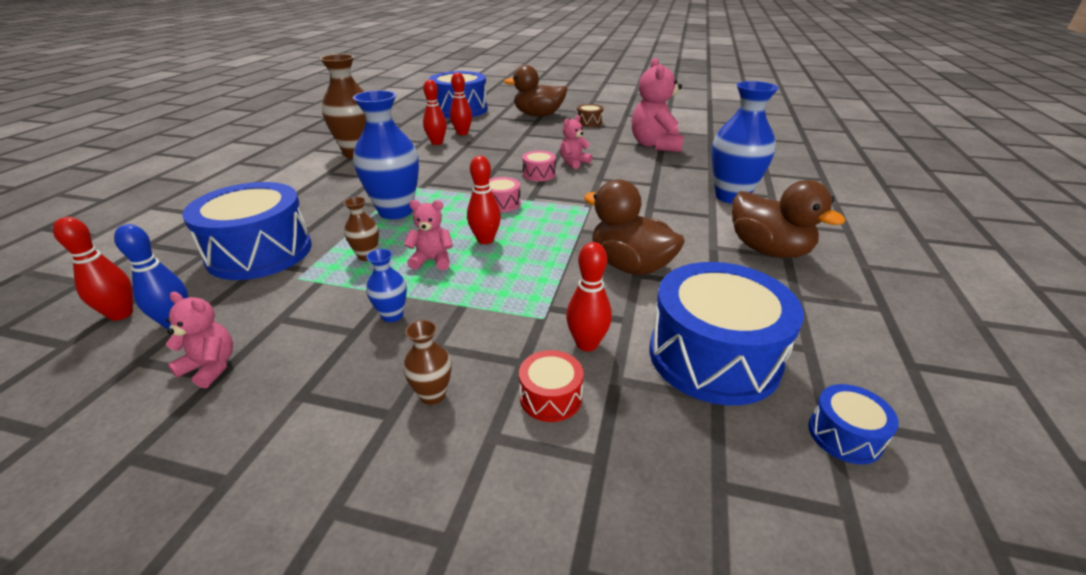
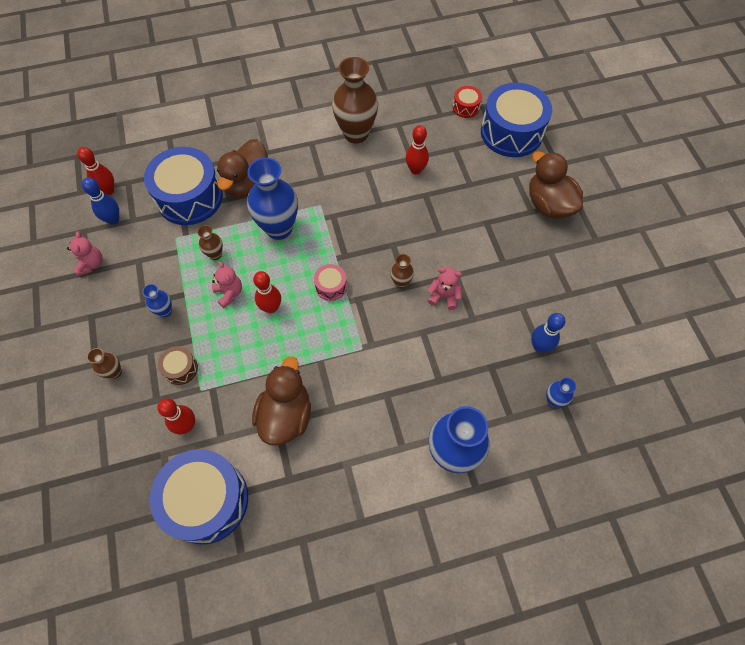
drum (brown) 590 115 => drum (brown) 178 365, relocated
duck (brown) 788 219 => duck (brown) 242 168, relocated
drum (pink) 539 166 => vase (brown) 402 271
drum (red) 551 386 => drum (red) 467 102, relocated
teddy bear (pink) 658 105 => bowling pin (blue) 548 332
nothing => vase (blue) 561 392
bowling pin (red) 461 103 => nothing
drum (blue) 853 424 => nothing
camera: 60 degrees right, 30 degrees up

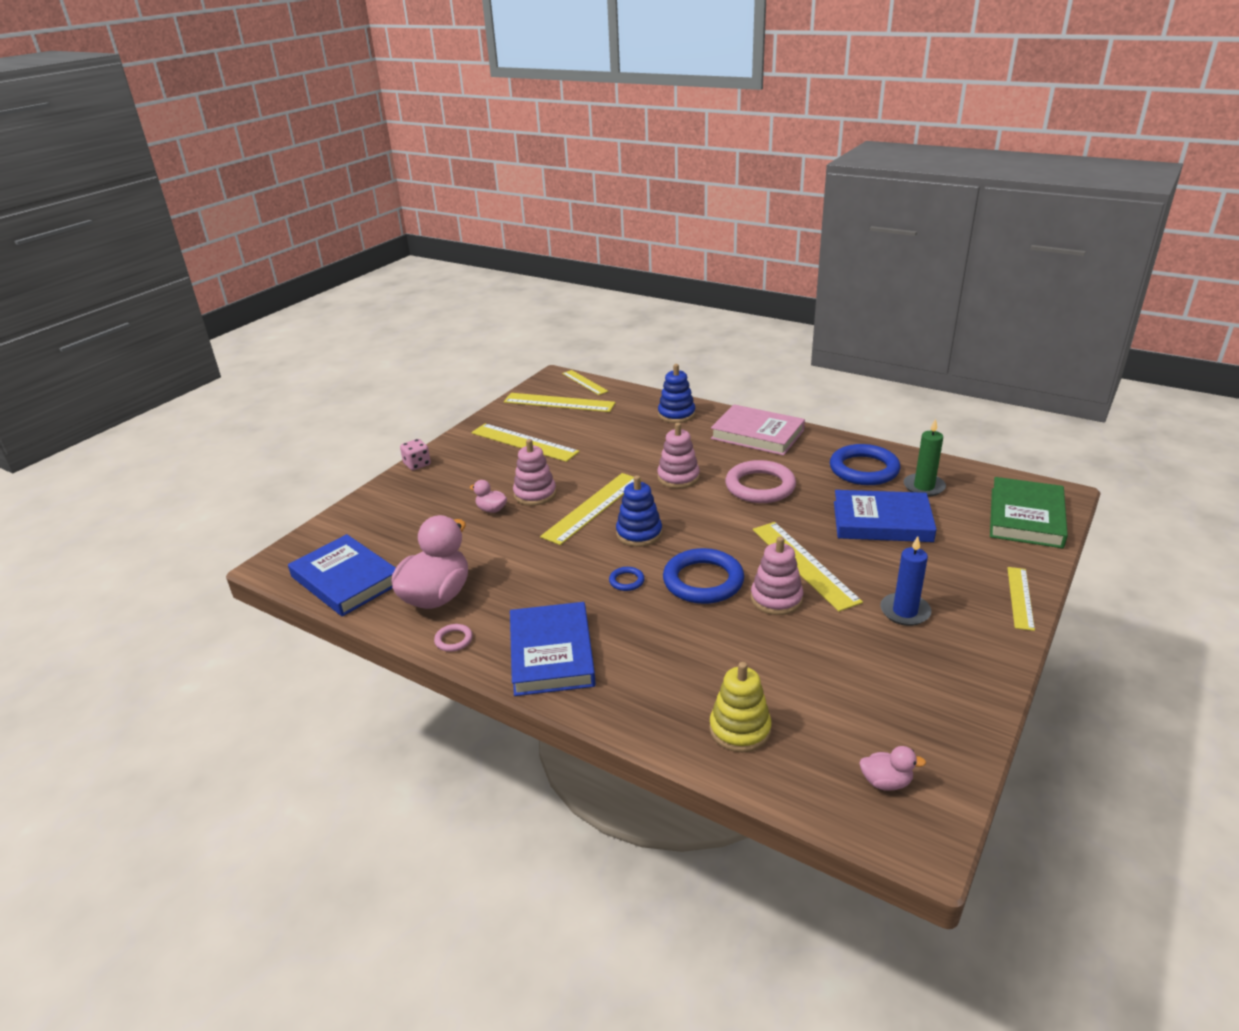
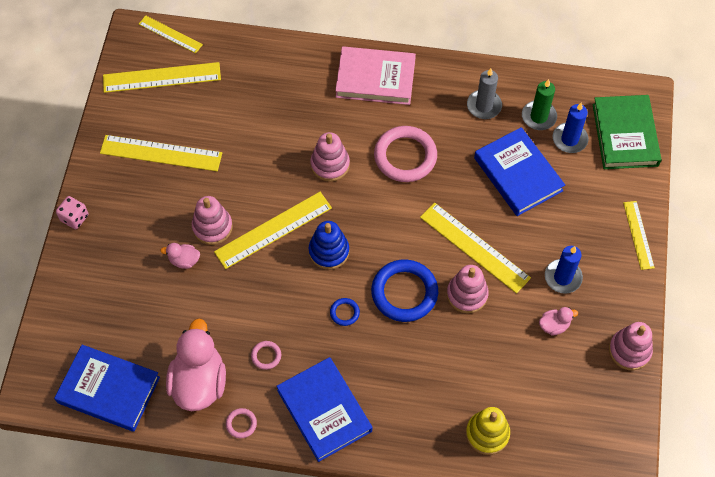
ruler (yellow) 587 509 => ruler (yellow) 273 230, 45 degrees clockwise
nothing => ring (pink) 266 355
ring (blue) 865 464 => candle (grey) 484 93
book (blue) 885 516 => book (blue) 519 171, 75 degrees clockwise
duck (pink) 893 768 => duck (pink) 558 321, relocated
nothing => candle (blue) 571 127
nothing => stacking toy (pink) 631 346
stacking toy (blue) 676 393 => nothing
camera: 25 degrees left, 30 degrees up

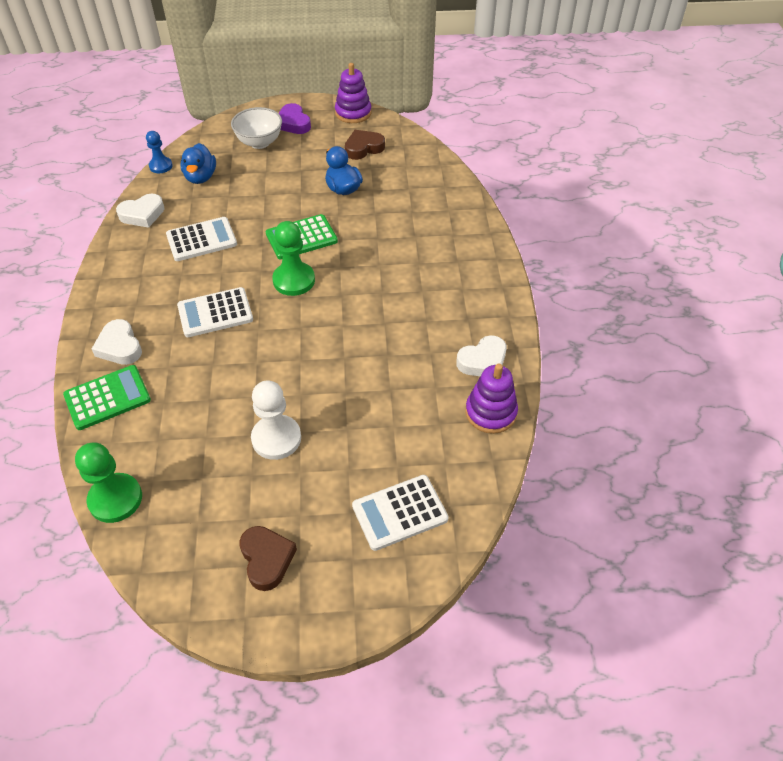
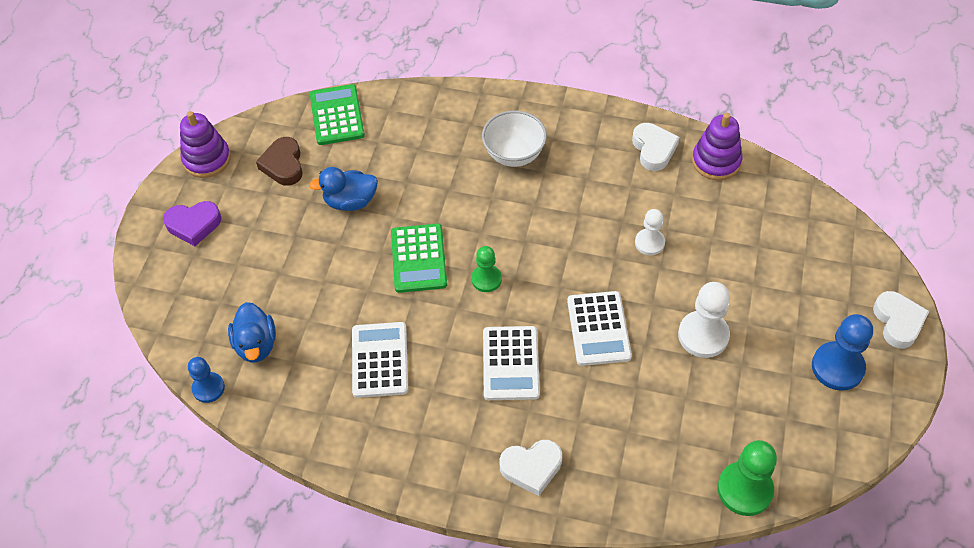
duck (blue) 198 163 => duck (blue) 252 332, 60 degrees clockwise
calculator (green) 107 397 => calculator (green) 337 114, relocated
pawn (green) 293 258 => pawn (green) 487 269, x0.62
bowl (white) 256 128 => bowl (white) 514 139, relocated
calculator (white) 400 513 => calculator (white) 599 328, relocated
nothing => pawn (white) 650 232
heart (brown) 268 558 => pawn (blue) 842 352
heart (white) 140 211 => heart (white) 901 319, relocated
camera: 70 degrees left, 5 degrees up

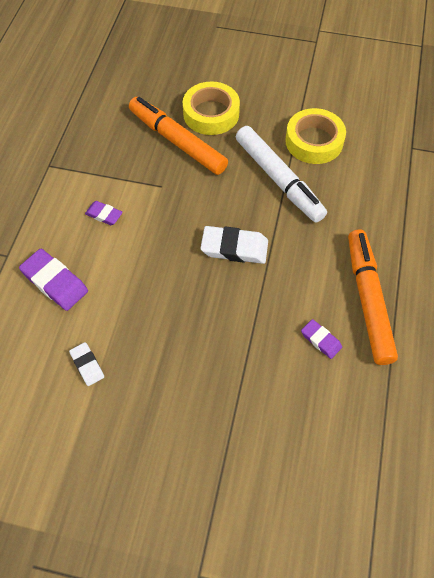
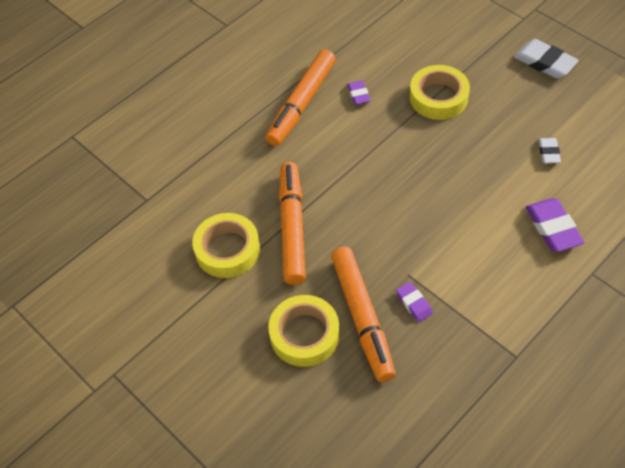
marker (white) 281 174 => marker (orange) 292 223
eraser (purple) 104 213 => eraser (purple) 414 302, relocated
nothing => tape (yellow) 439 92
eraser (white) 234 245 => eraser (white) 546 58, relocated
camera: 145 degrees left, 5 degrees down

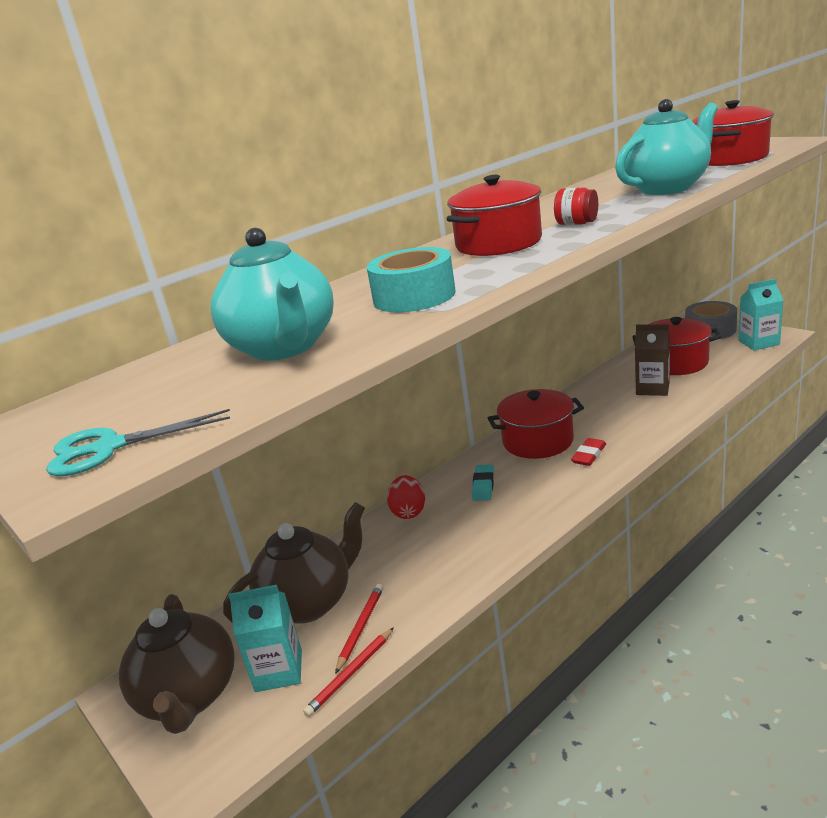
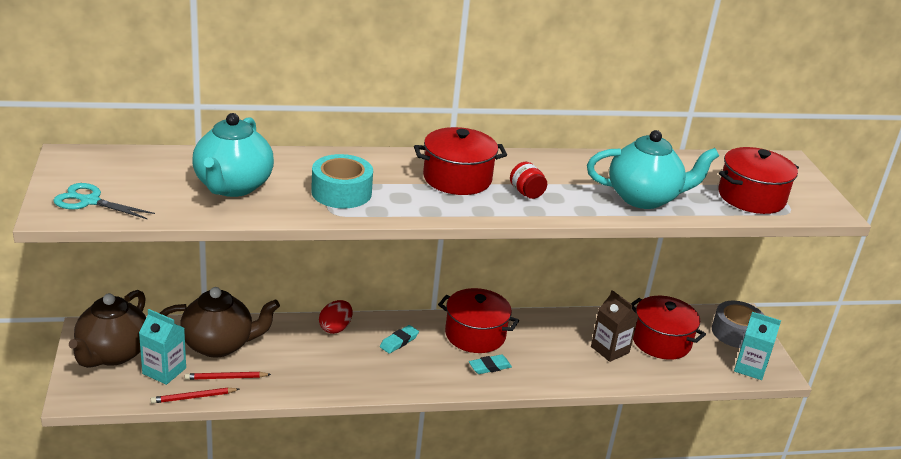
pencil (red) 359 629 => pencil (red) 228 376, 150 degrees counterclockwise
eraser (red) 588 452 => eraser (turquoise) 490 364
camera: 25 degrees right, 5 degrees up

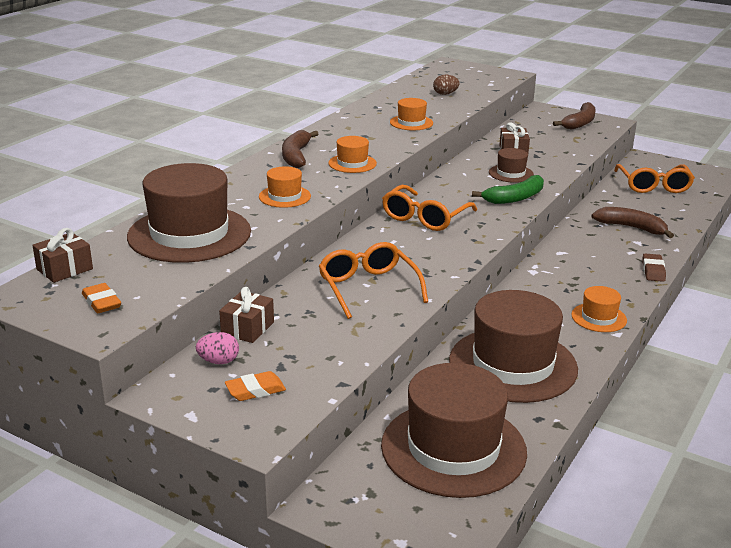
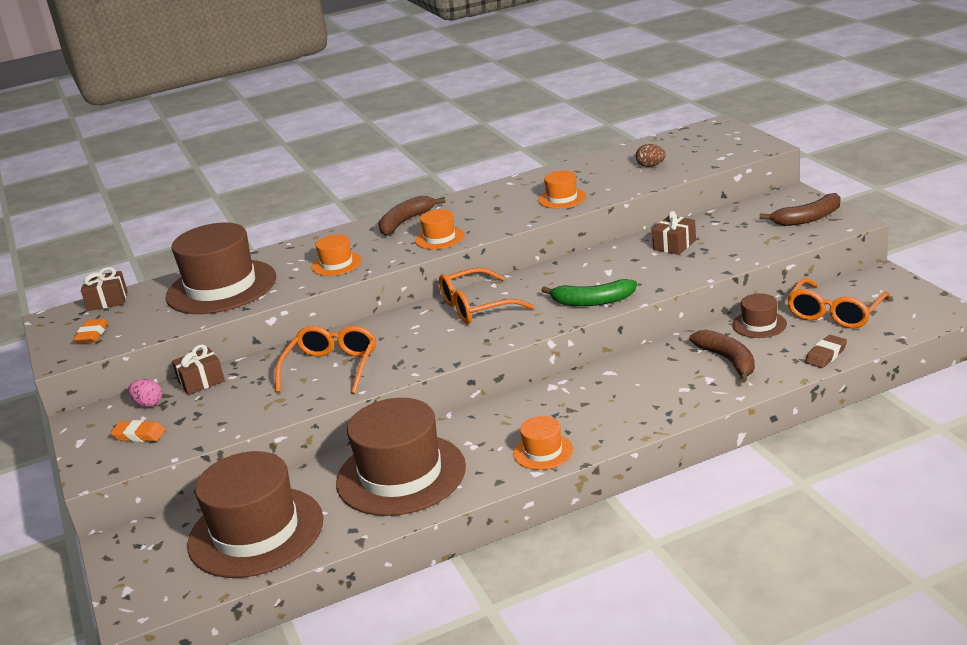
hat (brown) 511 165 => hat (brown) 759 315, relocated
eraser (brown) 654 268 => eraser (brown) 826 351, relocated
camera: 40 degrees right, 0 degrees up

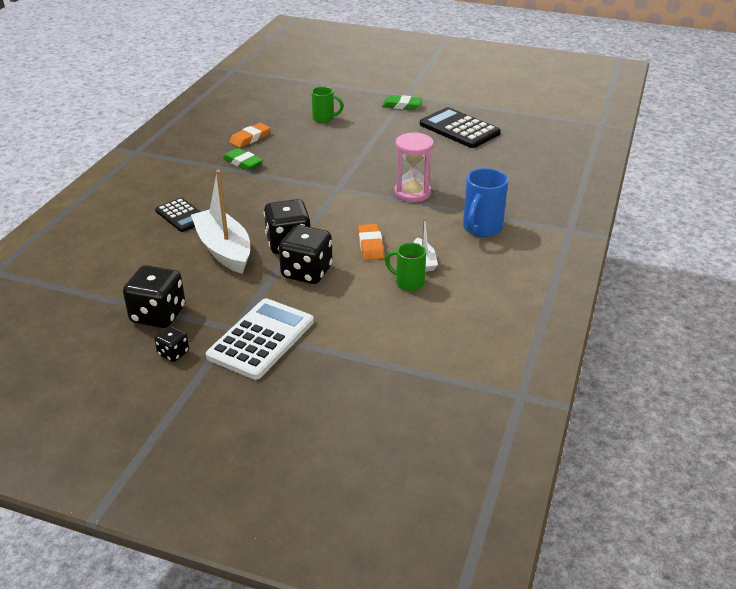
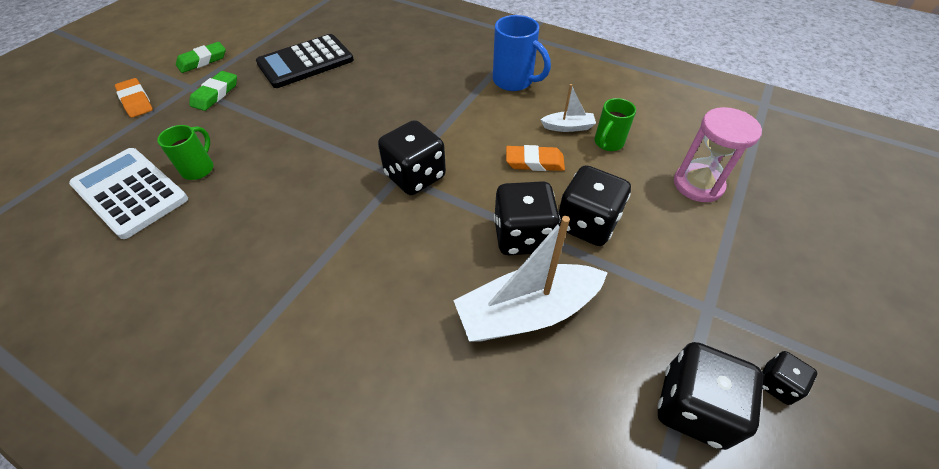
calculator (white) 260 339 => calculator (white) 128 193, relocated
eraser (orange) 250 135 => eraser (orange) 134 98, relocated
eraser (green) 243 159 => eraser (green) 201 57, relocated
nothing => dice (black) 412 157
hourglass (pink) 414 167 => hourglass (pink) 718 154, relocated
calculator (black) 178 215 => nothing
camera: 80 degrees left, 15 degrees up

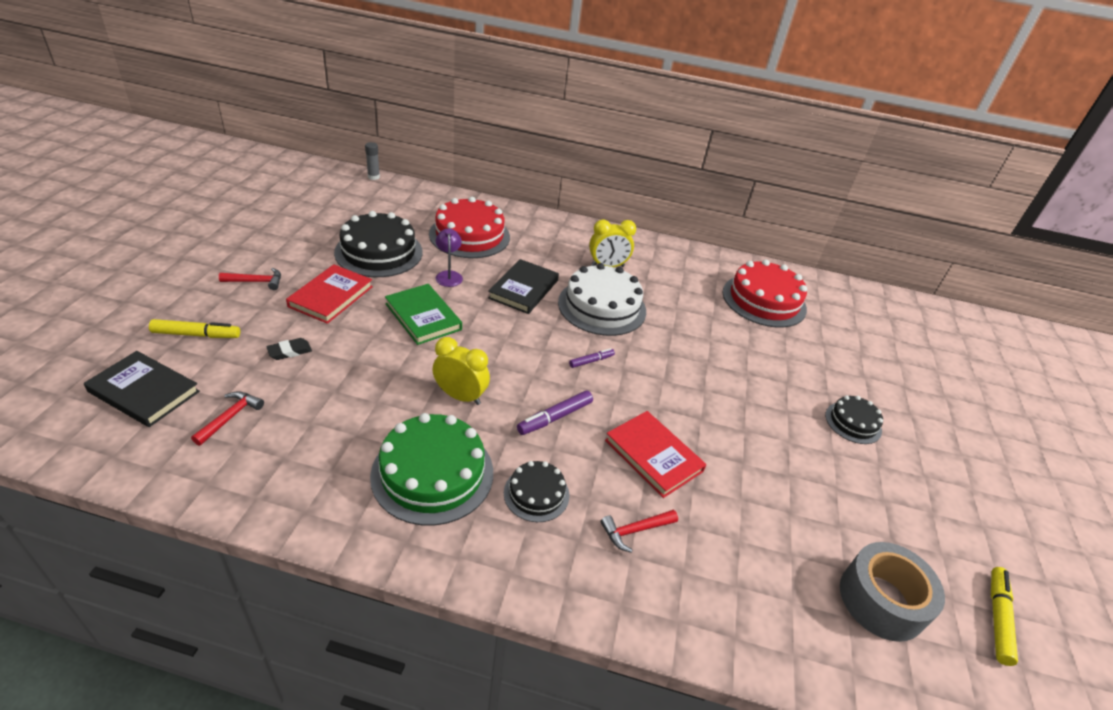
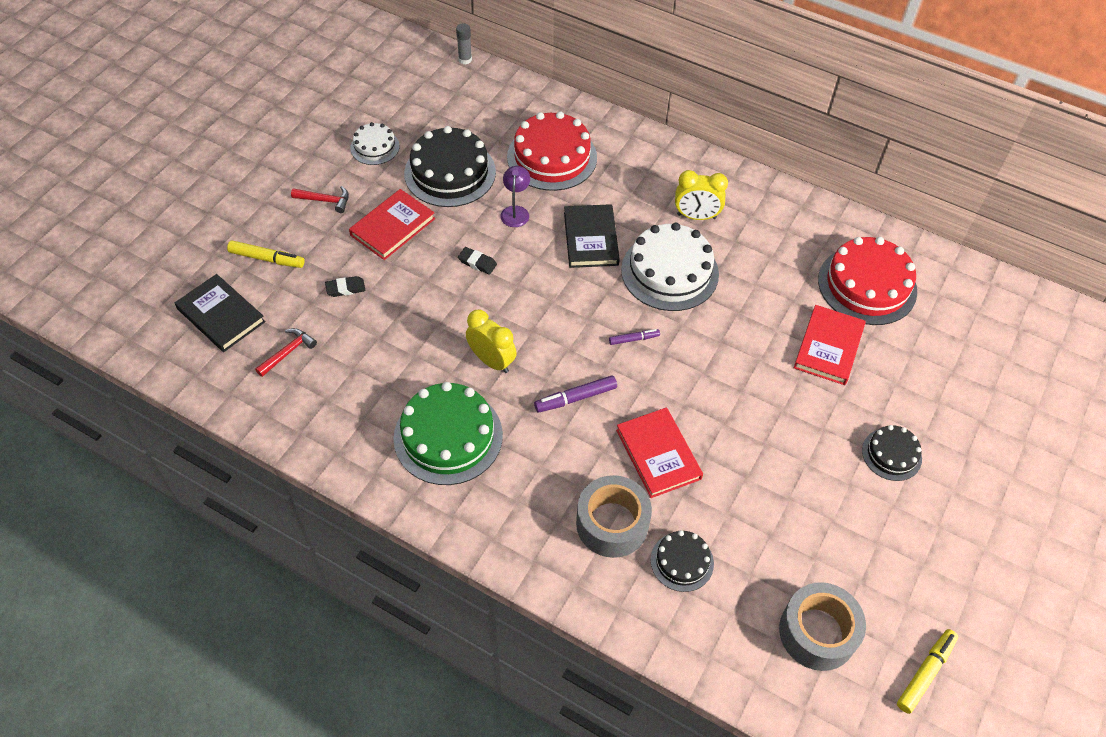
nothing => cake (white) 374 143
book (green) 423 314 => eraser (black) 477 261
book (black) 523 286 => book (black) 592 236, 45 degrees counterclockwise
hammer (red) 639 531 => tape (grey) 614 516
cake (black) 537 491 => cake (black) 682 561, relocated
nothing => book (red) 830 345
camera: 20 degrees right, 15 degrees up

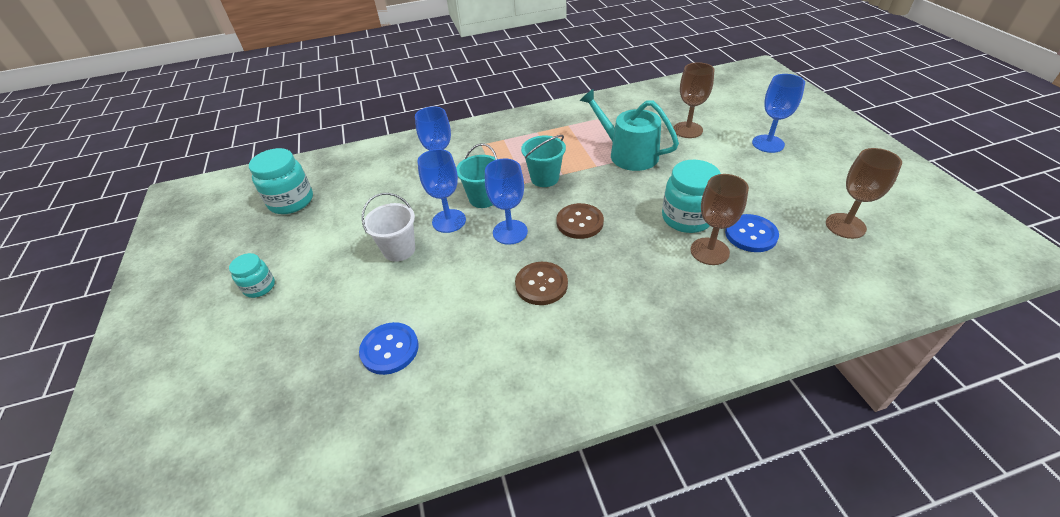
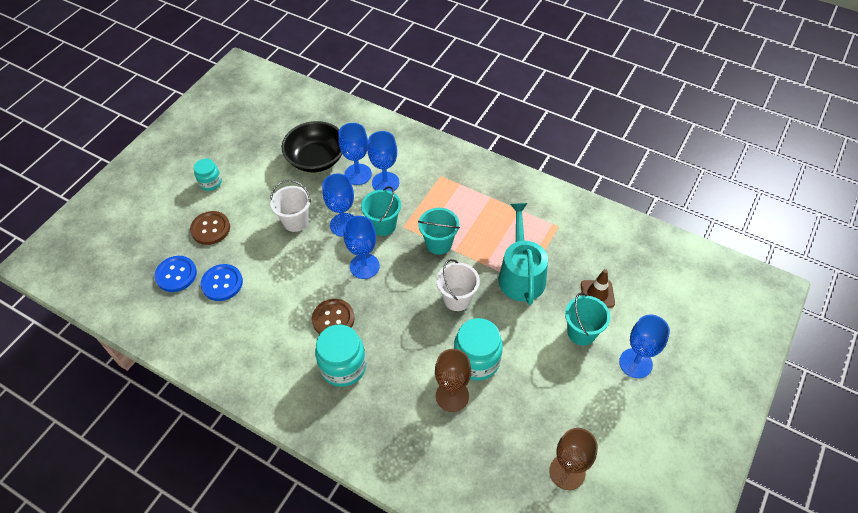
button (blue) 752 233 => button (blue) 175 274, relocated
button (brown) 580 221 => button (brown) 210 228, relocated
nothing => bowl (black) 312 146
jar (turquoise) 281 181 => jar (turquoise) 341 355, relocated
nothing => goblet (blue) 355 154
nothing => bucket (white) 458 285
nothing => bucket (turquoise) 587 319
goblet (brown) 694 100 => traffic cone (brown) 598 288
camera: 45 degrees right, 10 degrees up

